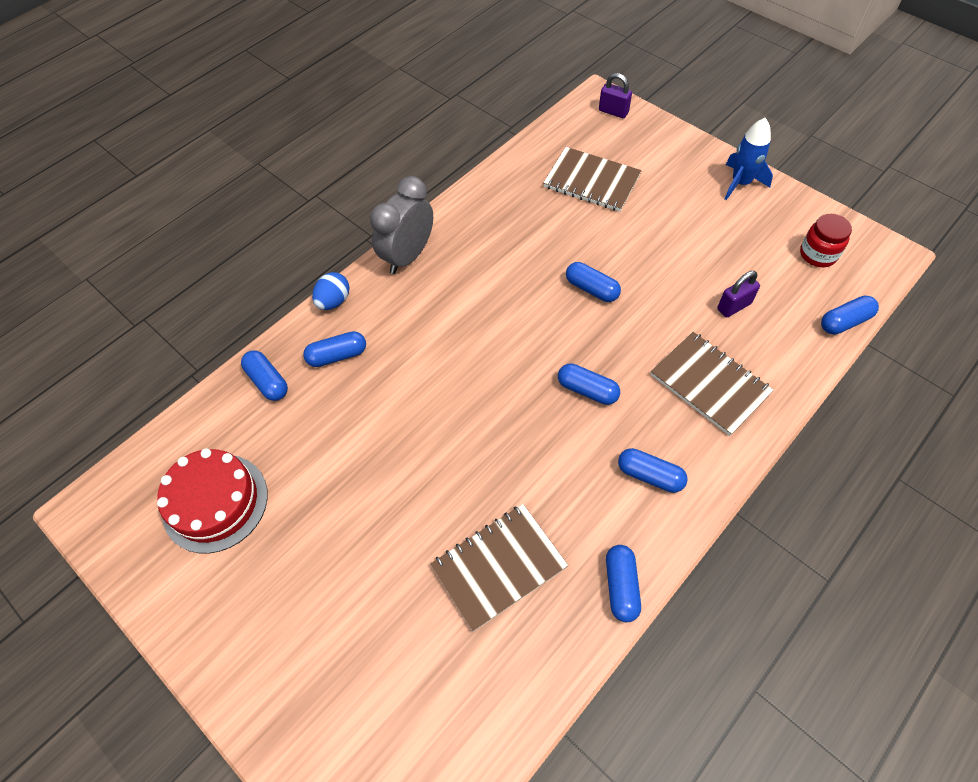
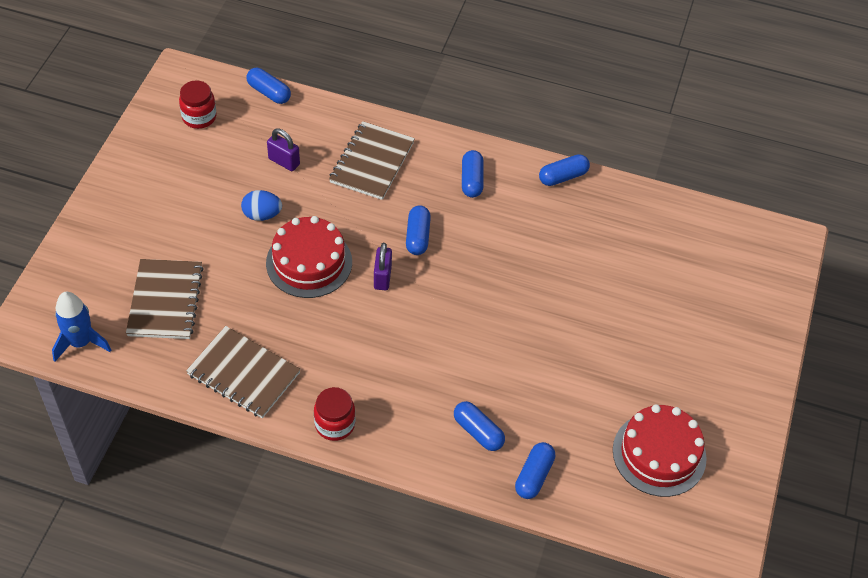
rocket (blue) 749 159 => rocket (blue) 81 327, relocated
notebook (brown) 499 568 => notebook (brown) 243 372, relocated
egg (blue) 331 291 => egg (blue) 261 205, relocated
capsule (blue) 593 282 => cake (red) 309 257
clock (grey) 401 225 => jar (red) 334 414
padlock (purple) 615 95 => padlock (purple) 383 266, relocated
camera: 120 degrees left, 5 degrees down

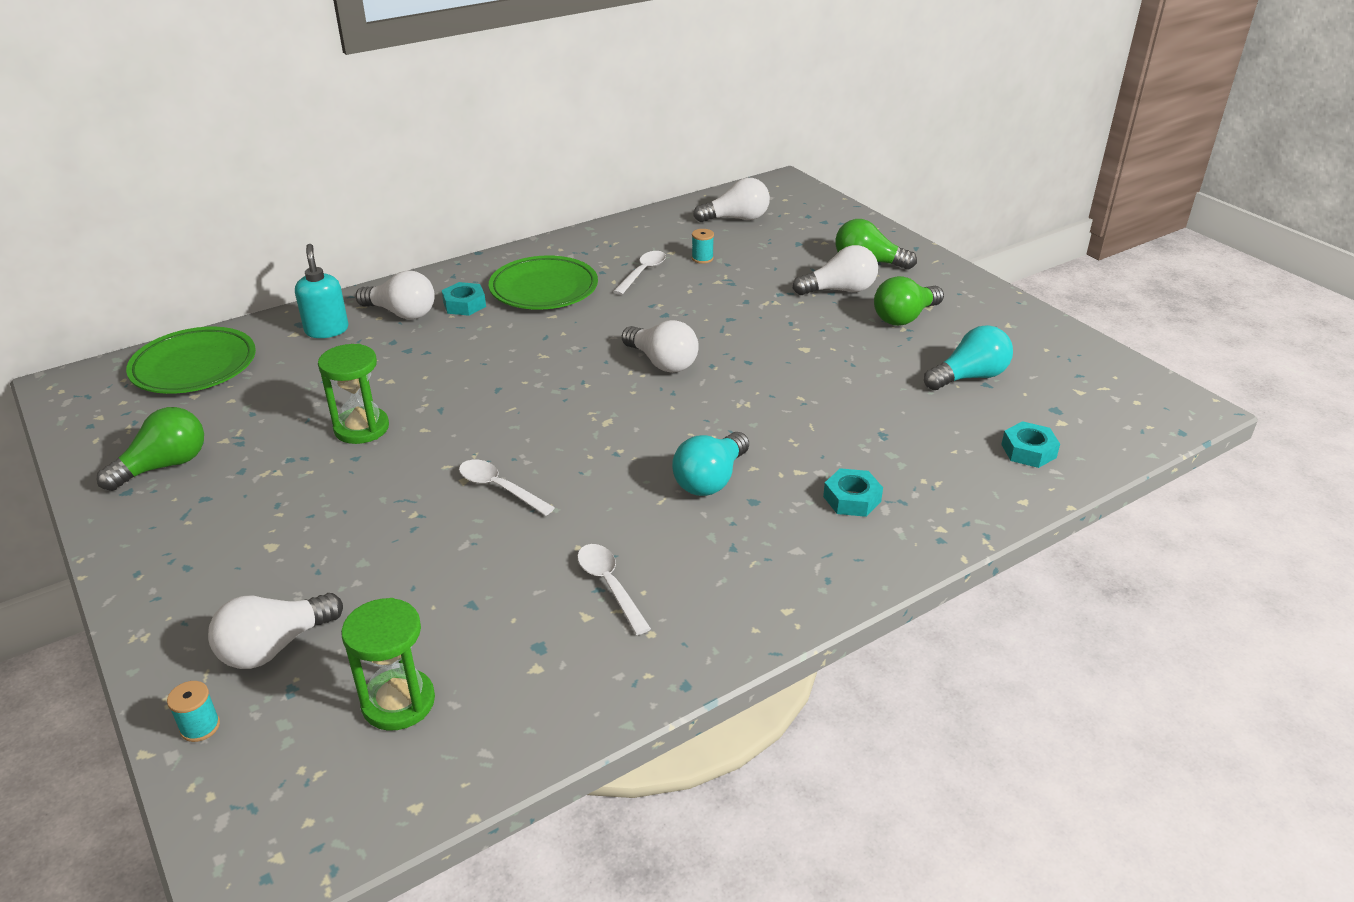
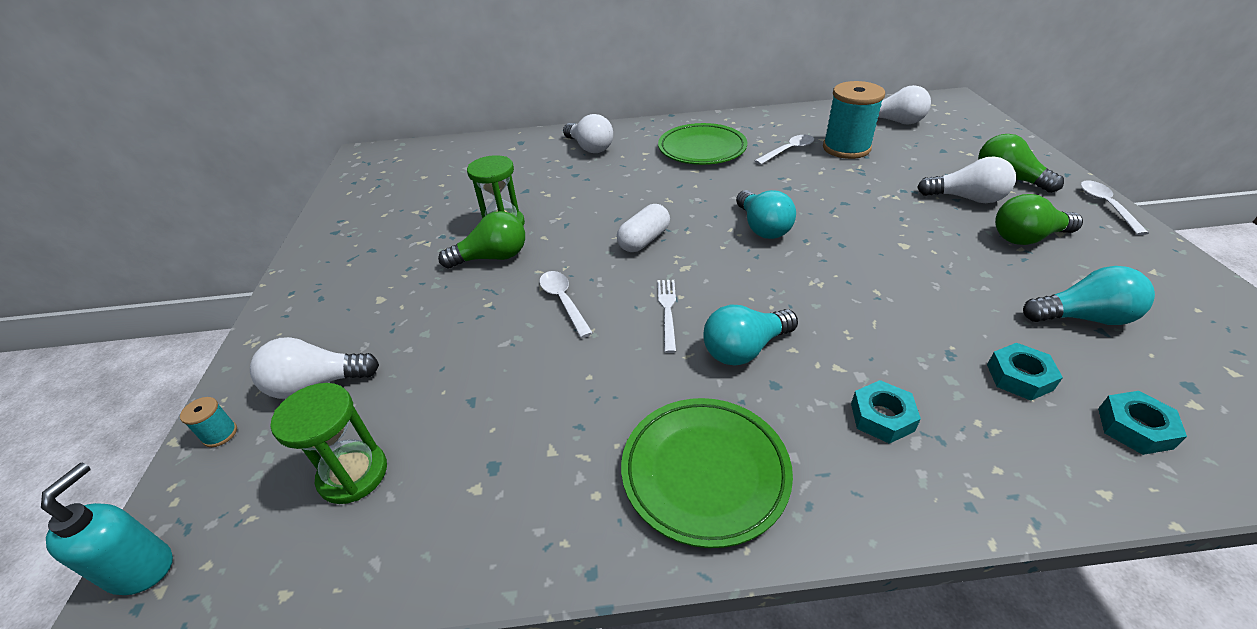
soap dispenser (turquoise) 322 291 => soap dispenser (turquoise) 107 529, relocated
light bulb (green) 150 449 => light bulb (green) 481 239, relocated
nothing => capsule (white) 643 228
plate (green) 191 360 => plate (green) 707 473, relocated
nothing => fork (white) 667 316
light bulb (white) 660 346 => light bulb (turquoise) 766 214
spool (turquoise) 703 246 => spool (turquoise) 854 120, x2.42
nut (turquoise) 464 299 => nut (turquoise) 1025 372, relocated
spoon (white) 614 589 => spoon (white) 1115 207, relocated
camera: 30 degrees right, 5 degrees up

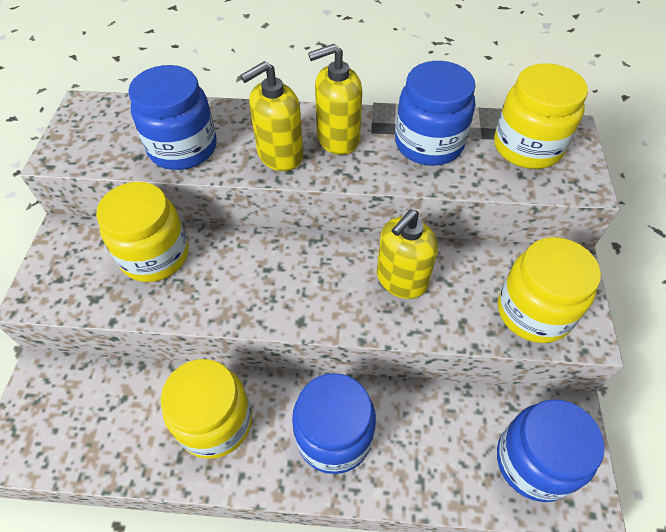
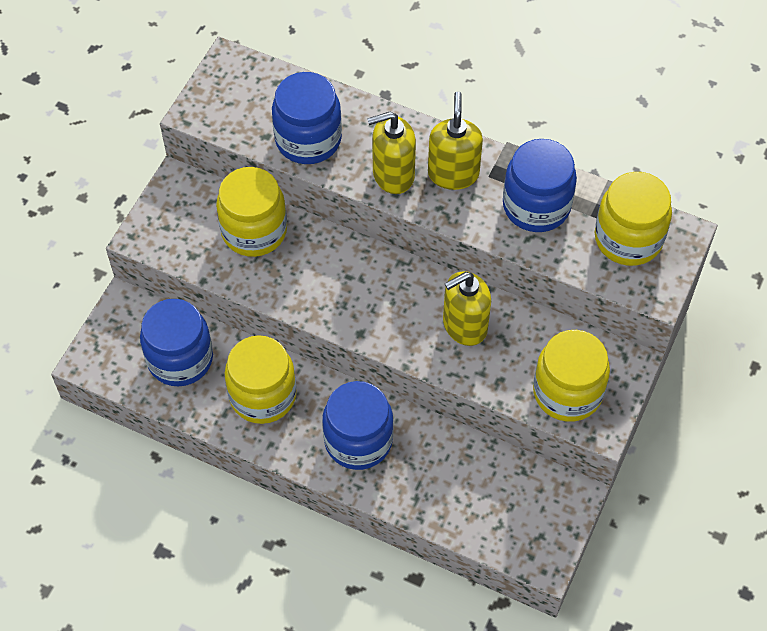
jar (blue) 551 450 => jar (blue) 176 342, relocated
soap dispenser (yellow) 335 99 => soap dispenser (yellow) 455 141, 90 degrees clockwise
camera: 20 degrees right, 5 degrees up

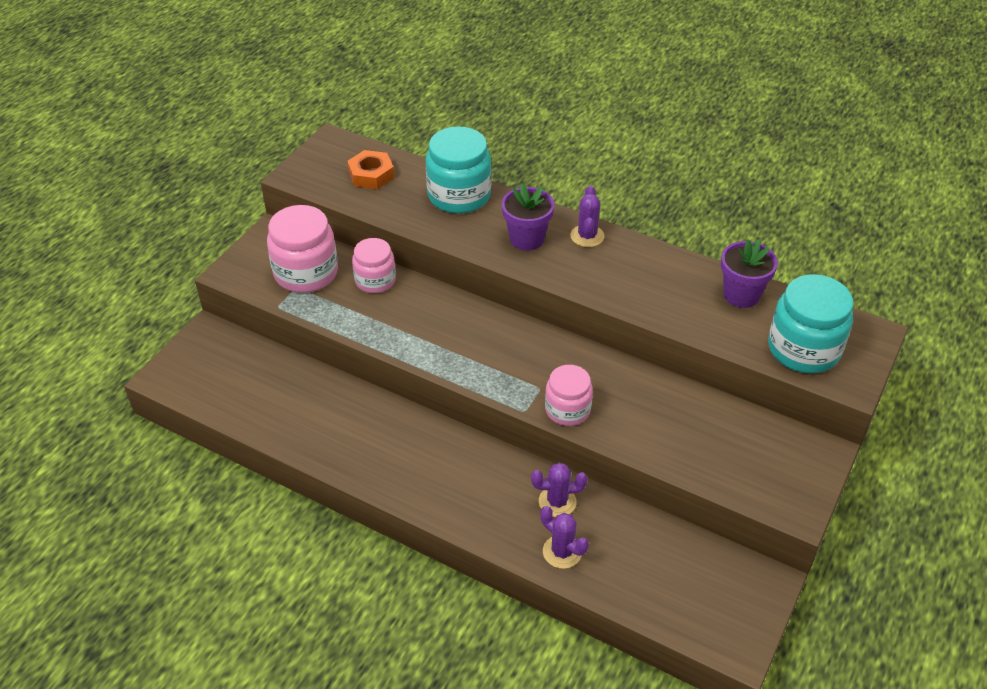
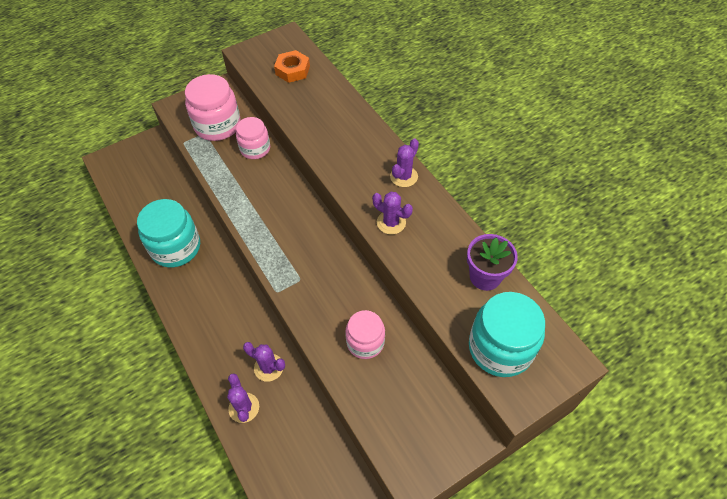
jar (turquoise) 459 170 => jar (turquoise) 168 233, relocated
jar (pink) 569 395 => jar (pink) 365 334, relocated
nothing => cactus (purple) 392 213
flower pot (purple) 528 217 => nothing
camera: 30 degrees right, 10 degrees up

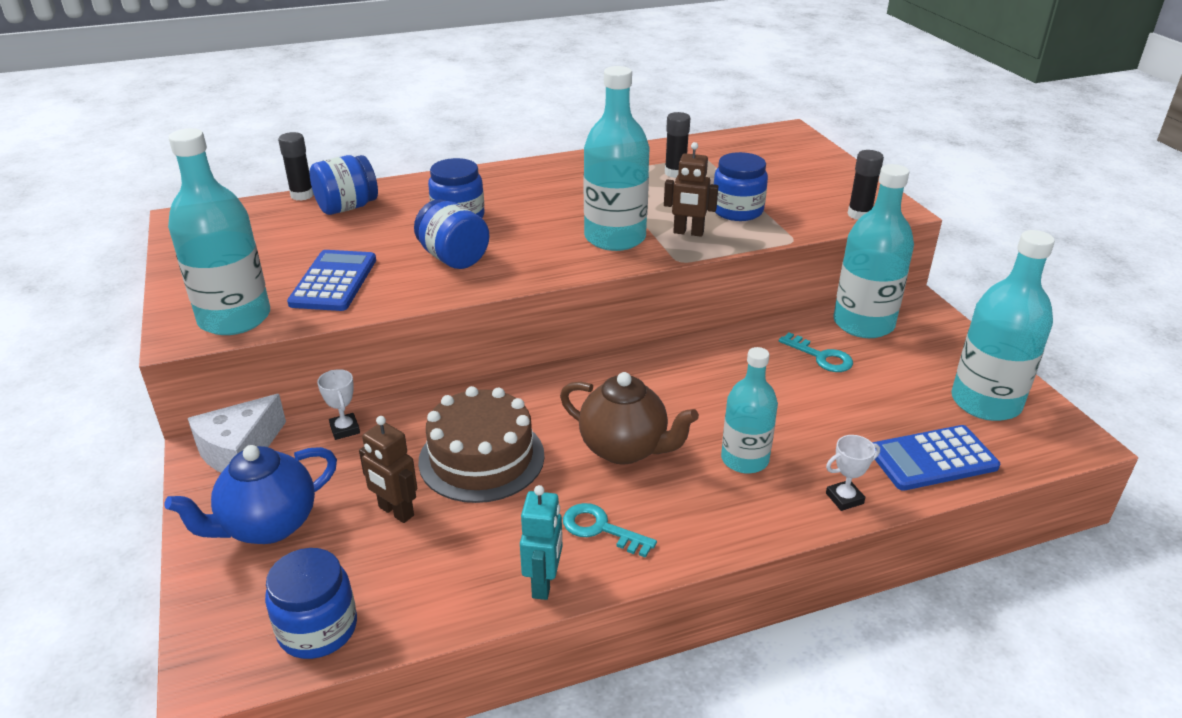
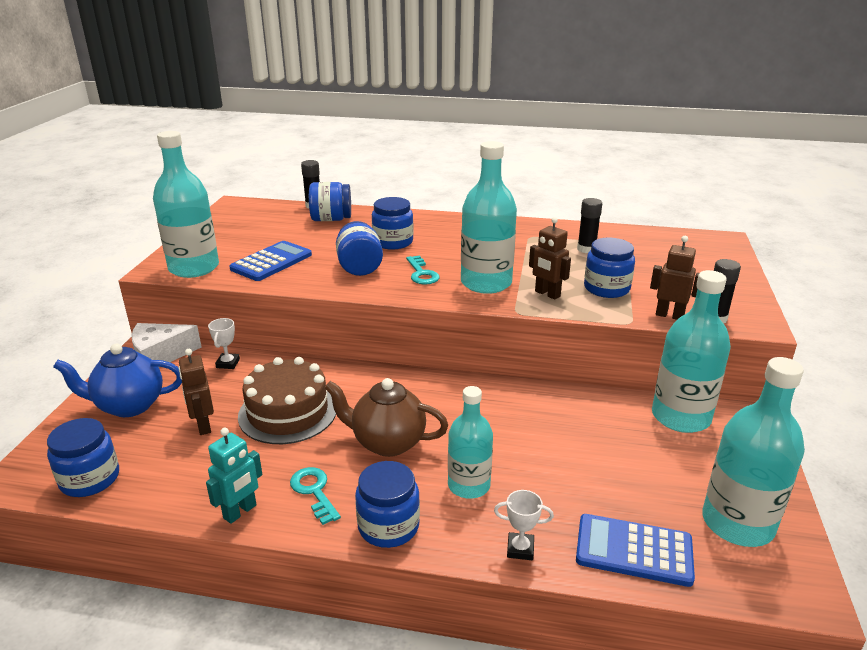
teapot (brown) 629 418 => teapot (brown) 386 417, 135 degrees clockwise
nothing => jar (blue) 387 504
key (turquoise) 816 352 => key (turquoise) 423 270, relocated
nothing => robot (brown) 674 278
camera: 30 degrees right, 5 degrees down

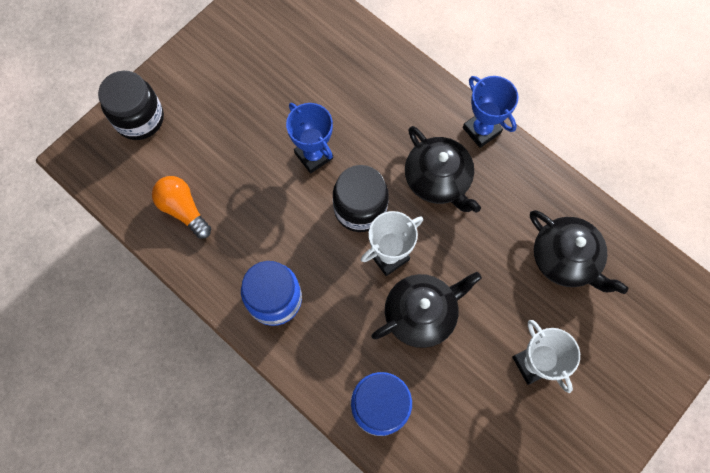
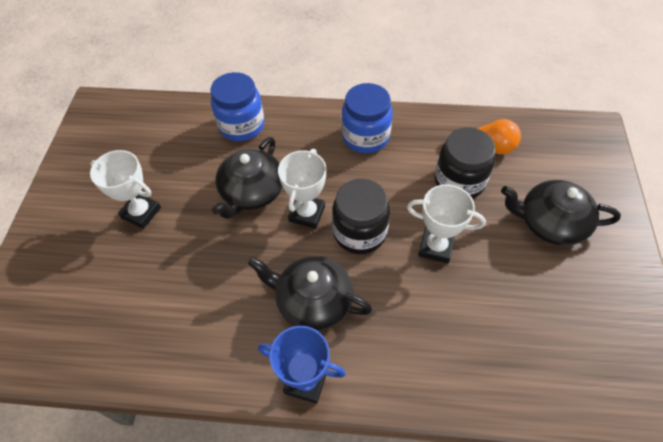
trophy (blue) 309 138 => trophy (white) 446 224
jar (black) 131 105 => jar (black) 465 163, relocated
teapot (black) 579 252 => teapot (black) 561 213, relocated
camera: 145 degrees right, 15 degrees down

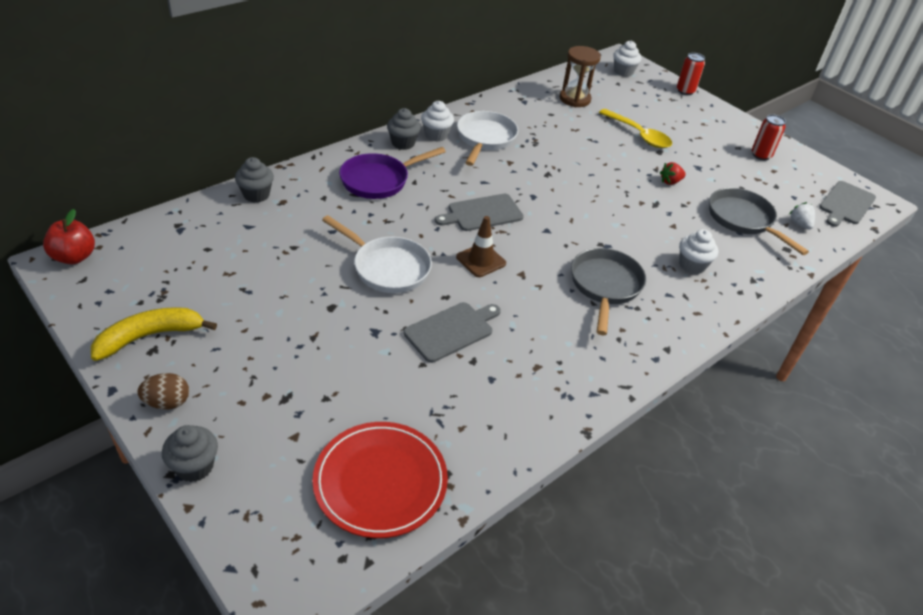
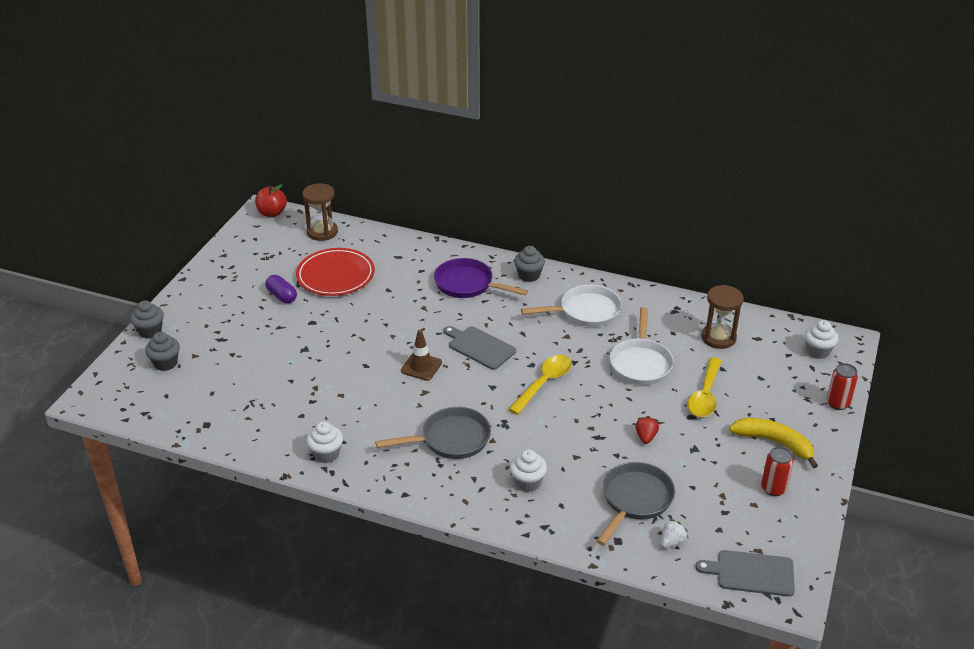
cupcake (grey) 254 180 => cupcake (grey) 162 351, relocated
nothing => capsule (purple) 281 289
plate (red) 380 480 => plate (red) 335 272, relocated
nothing => hourglass (brown) 320 212
cupcake (white) 437 121 => cupcake (white) 324 442, relocated
nothing => spoon (yellow) 540 385
pan (white) 377 254 => pan (white) 642 346, relocated
strawberry (red) 673 173 => strawberry (red) 647 430, 60 degrees clockwise
banana (yellow) 154 334 => banana (yellow) 773 443, relocated
egg (brown) 163 391 => nothing
cutting board (grey) 452 332 => nothing
camera: 65 degrees right, 5 degrees down

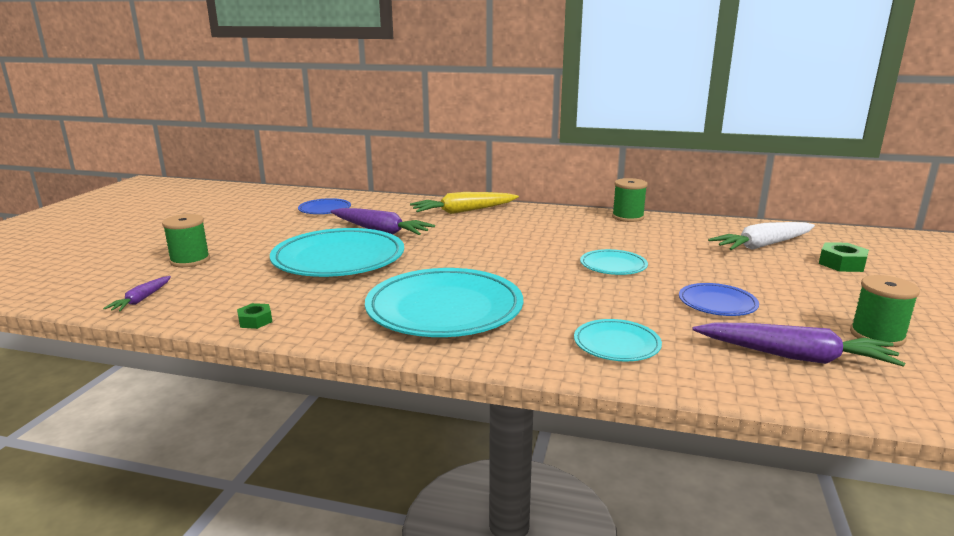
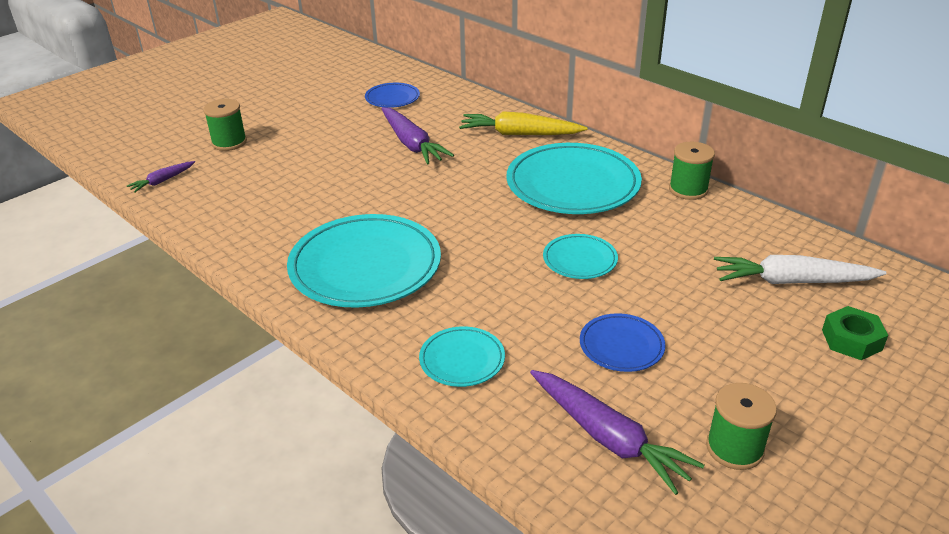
plate (turquoise) 337 252 => plate (turquoise) 574 178, relocated
nut (green) 254 316 => nothing
camera: 30 degrees right, 15 degrees up

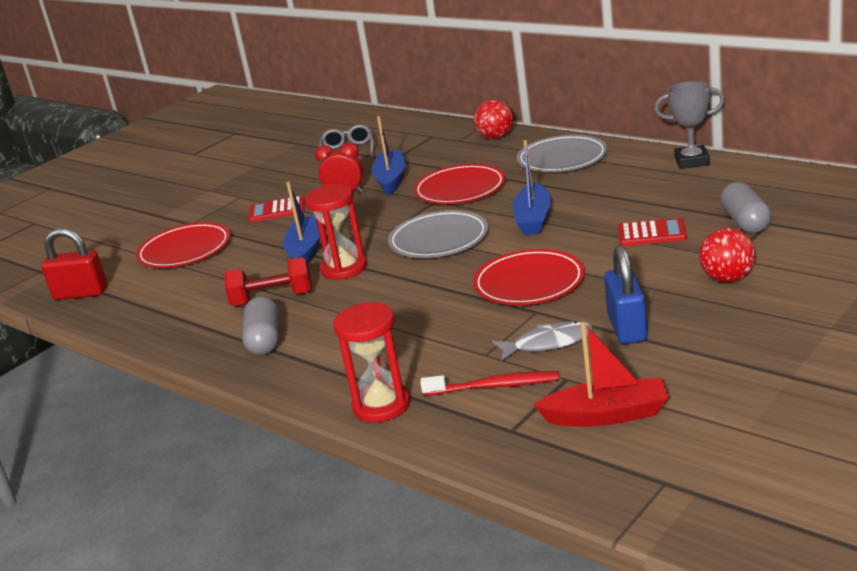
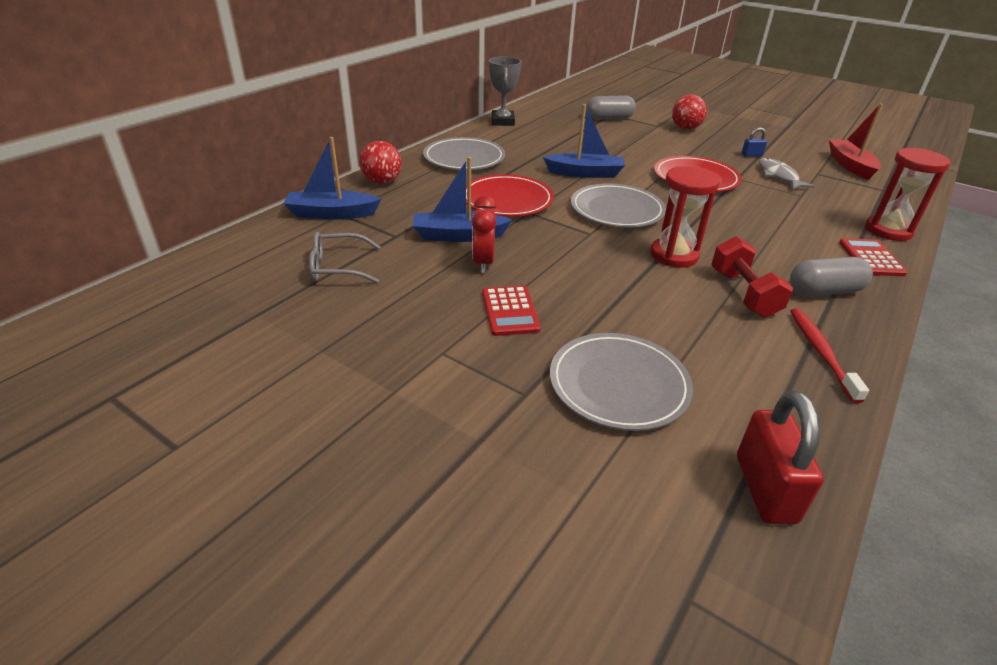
boat (blue) 301 222 => boat (blue) 332 178, relocated
plate (red) 183 245 => plate (grey) 621 382
padlock (blue) 626 294 => padlock (blue) 754 142, x0.49
toothbrush (red) 489 383 => toothbrush (red) 829 355, relocated
calculator (red) 652 232 => calculator (red) 873 257, relocated
camera: 100 degrees left, 10 degrees up

